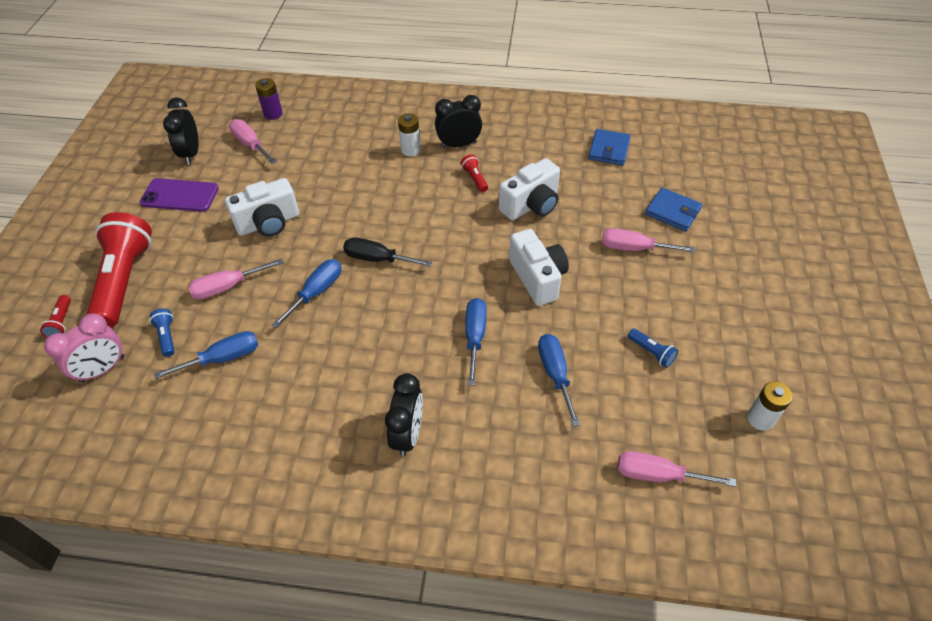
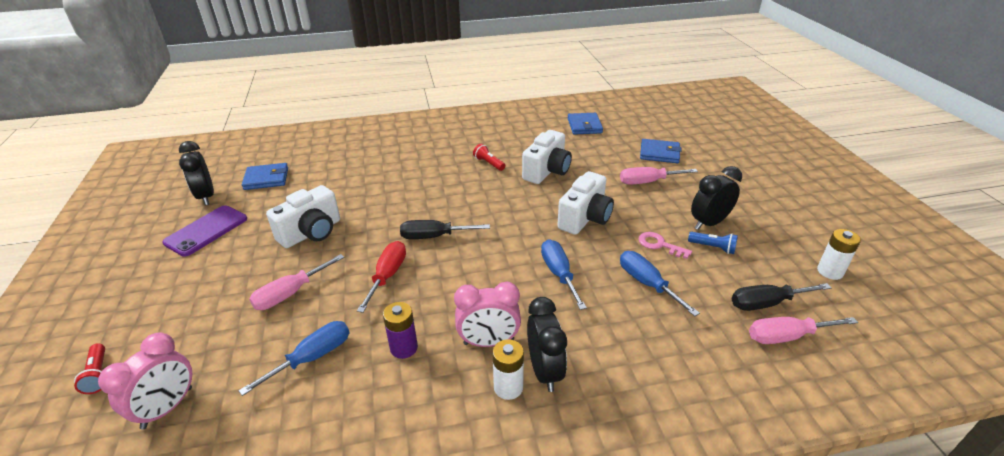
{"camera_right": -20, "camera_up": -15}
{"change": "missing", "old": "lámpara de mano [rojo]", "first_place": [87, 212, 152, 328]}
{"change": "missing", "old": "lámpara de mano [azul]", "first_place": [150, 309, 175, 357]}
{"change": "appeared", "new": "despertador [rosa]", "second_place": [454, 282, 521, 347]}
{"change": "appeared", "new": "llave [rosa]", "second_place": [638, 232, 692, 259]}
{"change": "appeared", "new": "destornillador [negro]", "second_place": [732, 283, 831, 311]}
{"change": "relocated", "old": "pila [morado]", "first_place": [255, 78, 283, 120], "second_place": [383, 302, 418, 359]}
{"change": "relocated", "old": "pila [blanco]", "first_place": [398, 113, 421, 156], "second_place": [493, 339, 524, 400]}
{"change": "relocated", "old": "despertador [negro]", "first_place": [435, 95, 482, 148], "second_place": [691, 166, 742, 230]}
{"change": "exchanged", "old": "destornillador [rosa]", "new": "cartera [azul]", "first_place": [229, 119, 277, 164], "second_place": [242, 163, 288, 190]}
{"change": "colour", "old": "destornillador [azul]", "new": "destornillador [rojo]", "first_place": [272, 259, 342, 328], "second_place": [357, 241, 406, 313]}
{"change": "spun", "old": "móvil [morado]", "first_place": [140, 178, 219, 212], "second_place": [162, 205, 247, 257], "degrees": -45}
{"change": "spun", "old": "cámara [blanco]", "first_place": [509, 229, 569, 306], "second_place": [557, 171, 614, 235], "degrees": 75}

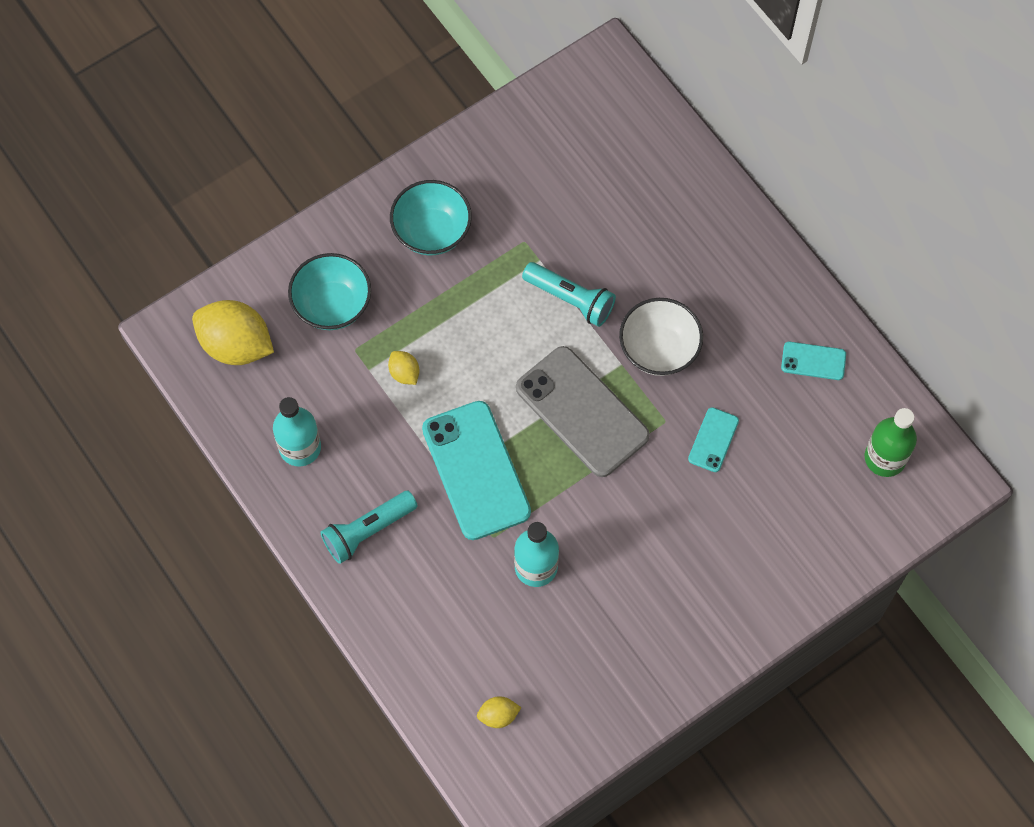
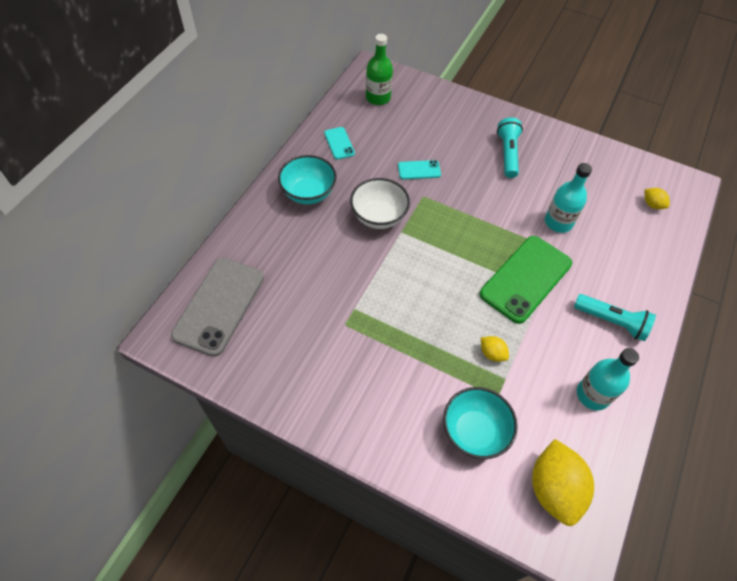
{"camera_right": -120, "camera_up": -10}
{"change": "relocated", "old": "cuenco [turquesa]", "first_place": [390, 180, 472, 255], "second_place": [278, 155, 337, 204]}
{"change": "relocated", "old": "móvil [gris]", "first_place": [516, 346, 650, 477], "second_place": [171, 258, 264, 357]}
{"change": "relocated", "old": "lámpara de mano [turquesa]", "first_place": [522, 262, 616, 327], "second_place": [497, 117, 523, 178]}
{"change": "colour", "old": "móvil [turquesa]", "new": "móvil [verde]", "first_place": [422, 401, 531, 540], "second_place": [480, 236, 572, 324]}
{"change": "spun", "old": "limón [amarillo]", "first_place": [388, 351, 419, 385], "second_place": [481, 336, 509, 362], "degrees": -75}

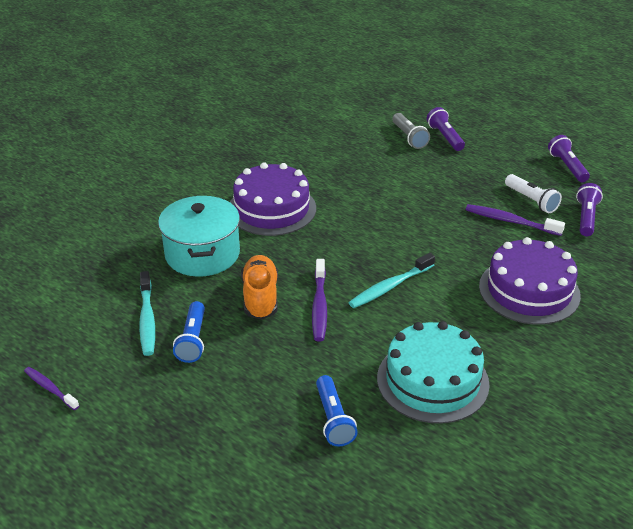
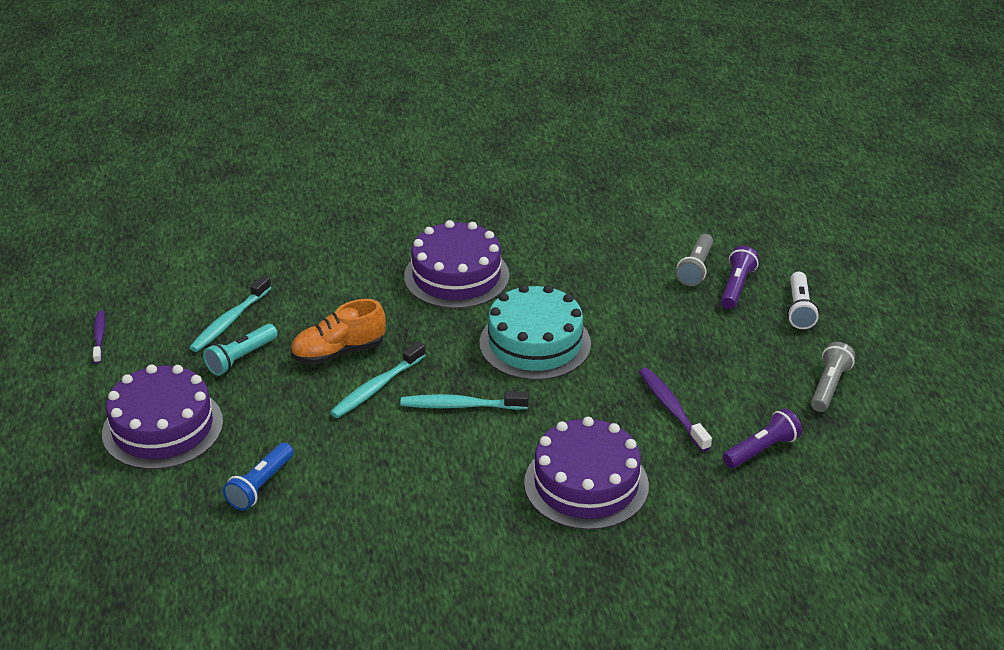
{"camera_right": 40, "camera_up": 0}
{"change": "missing", "old": "olla [turquesa]", "first_place": [158, 196, 240, 277]}
{"change": "appeared", "new": "tarta [morado]", "second_place": [102, 364, 223, 470]}
{"change": "relocated", "old": "tarta [turquesa]", "first_place": [377, 321, 490, 424], "second_place": [480, 285, 591, 380]}
{"change": "relocated", "old": "lámpara de mano [blanco]", "first_place": [505, 174, 562, 213], "second_place": [787, 272, 819, 329]}
{"change": "colour", "old": "lámpara de mano [azul]", "new": "lámpara de mano [turquesa]", "first_place": [173, 301, 205, 363], "second_place": [203, 324, 278, 376]}
{"change": "colour", "old": "cepillo de dientes [morado]", "new": "cepillo de dientes [turquesa]", "first_place": [312, 259, 327, 341], "second_place": [330, 342, 426, 418]}
{"change": "colour", "old": "lámpara de mano [morado]", "new": "lámpara de mano [gris]", "first_place": [548, 135, 590, 182], "second_place": [811, 342, 855, 412]}
{"change": "spun", "old": "zapato [naranja]", "first_place": [241, 255, 278, 320], "second_place": [291, 299, 386, 365], "degrees": -150}

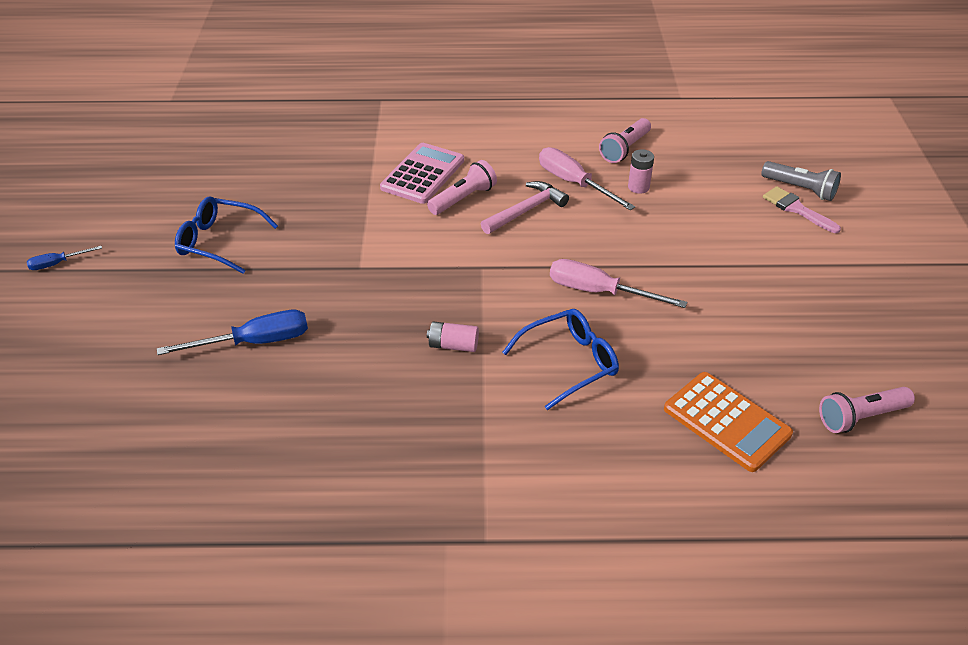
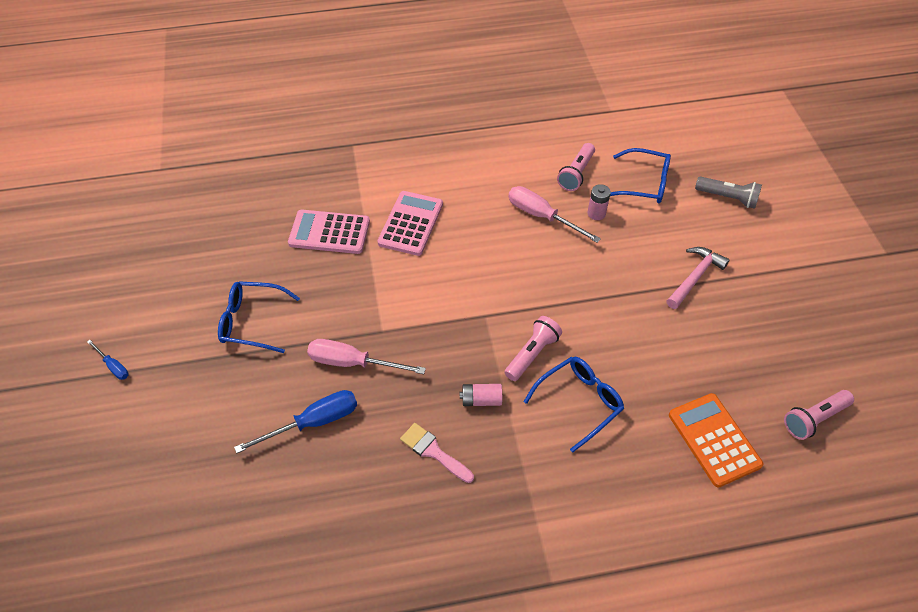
{"camera_right": -10, "camera_up": 10}
{"change": "appeared", "new": "calculadora [rosa]", "second_place": [288, 210, 370, 254]}
{"change": "appeared", "new": "gafas [azul]", "second_place": [610, 148, 671, 203]}
{"change": "relocated", "old": "lámpara de mano [rosa]", "first_place": [427, 160, 497, 215], "second_place": [504, 316, 562, 381]}
{"change": "relocated", "old": "martillo [rosa]", "first_place": [481, 181, 569, 234], "second_place": [666, 247, 730, 309]}
{"change": "relocated", "old": "destornillador [rosa]", "first_place": [550, 259, 687, 308], "second_place": [307, 339, 426, 374]}
{"change": "relocated", "old": "pincel [rosa]", "first_place": [763, 186, 841, 233], "second_place": [400, 423, 474, 483]}
{"change": "spun", "old": "destornillador [azul]", "first_place": [27, 246, 102, 270], "second_place": [87, 340, 129, 380], "degrees": -105}
{"change": "spun", "old": "calculadora [naranja]", "first_place": [664, 372, 793, 472], "second_place": [669, 393, 763, 488], "degrees": -150}

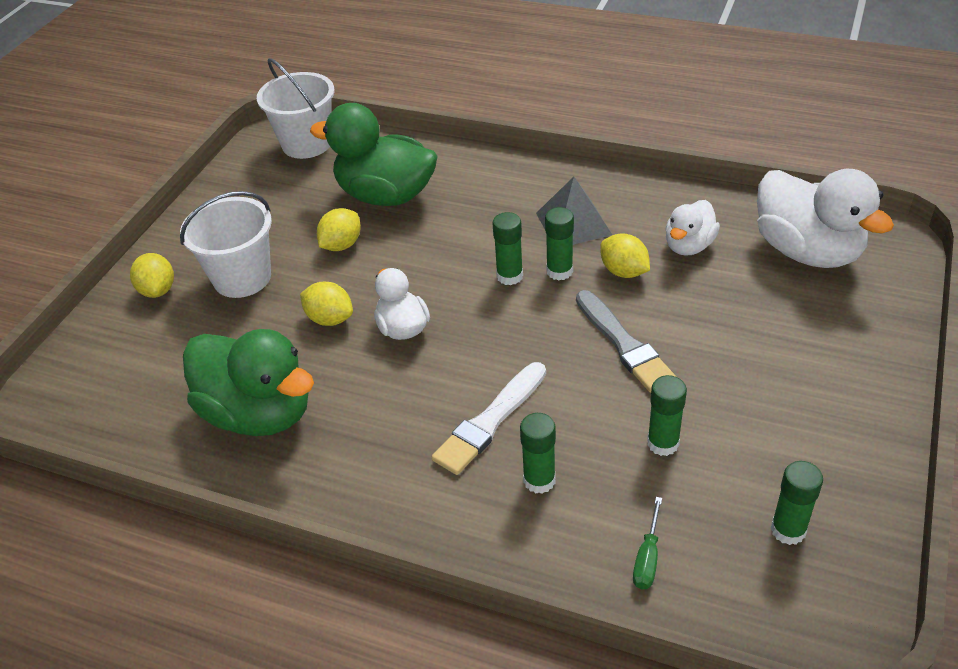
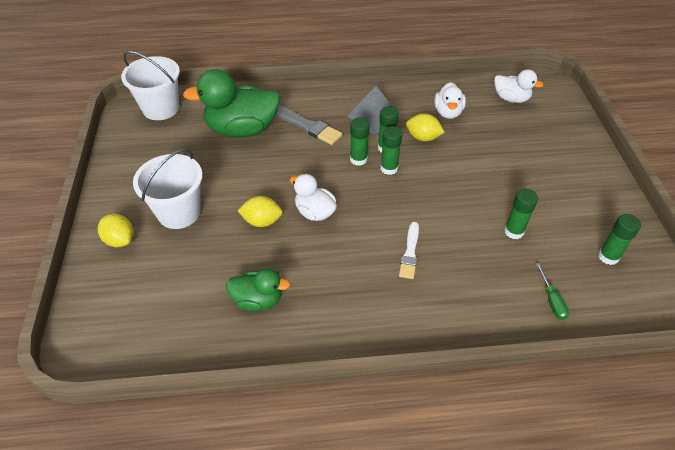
{"camera_right": -30, "camera_up": 5}
{"change": "missing", "old": "limón [amarillo]", "first_place": [317, 208, 361, 251]}
{"change": "relocated", "old": "barra de pegamento [verde]", "first_place": [520, 413, 556, 494], "second_place": [380, 126, 402, 175]}
{"change": "relocated", "old": "pincel [gris]", "first_place": [576, 290, 676, 393], "second_place": [275, 105, 342, 145]}
{"change": "size", "old": "pato [verde]", "first_place": [183, 329, 314, 436], "second_place": [226, 268, 290, 311], "factor": 0.55}
{"change": "size", "old": "pincel [blanco]", "first_place": [432, 362, 546, 475], "second_place": [399, 222, 419, 279], "factor": 0.66}
{"change": "size", "old": "pato [blanco]", "first_place": [757, 169, 894, 268], "second_place": [494, 69, 544, 103], "factor": 0.55}

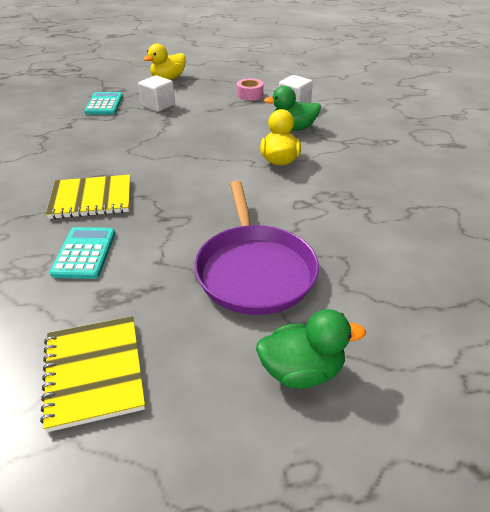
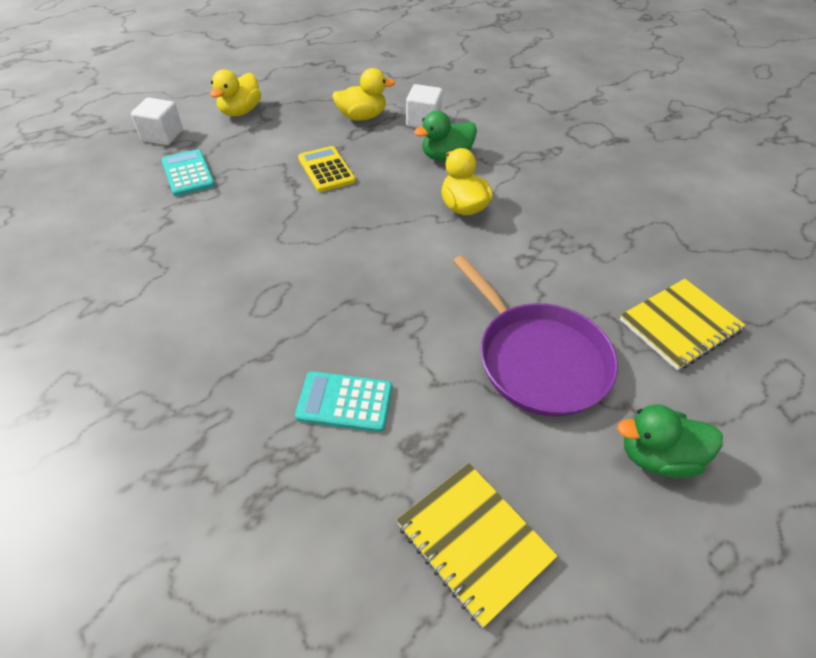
{"camera_right": -25, "camera_up": 10}
{"change": "appeared", "new": "calculadora [amarillo]", "second_place": [298, 146, 356, 192]}
{"change": "relocated", "old": "cuaderno [amarillo]", "first_place": [46, 175, 131, 219], "second_place": [620, 279, 745, 370]}
{"change": "relocated", "old": "cubo [blanco]", "first_place": [138, 76, 175, 112], "second_place": [131, 98, 183, 145]}
{"change": "exchanged", "old": "cinta adhesiva [rosa]", "new": "pato [amarillo]", "first_place": [237, 79, 263, 101], "second_place": [332, 68, 395, 121]}
{"change": "spun", "old": "calculadora [turquesa]", "first_place": [50, 227, 115, 279], "second_place": [295, 371, 392, 432], "degrees": -60}
{"change": "spun", "old": "pato [verde]", "first_place": [256, 309, 366, 389], "second_place": [617, 404, 723, 478], "degrees": -150}

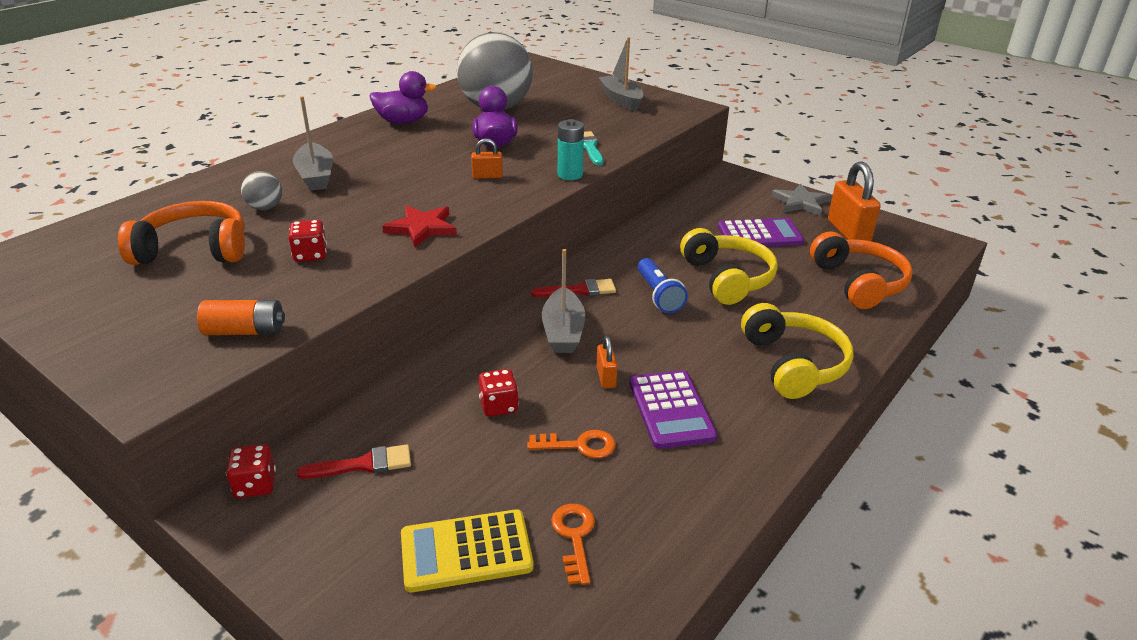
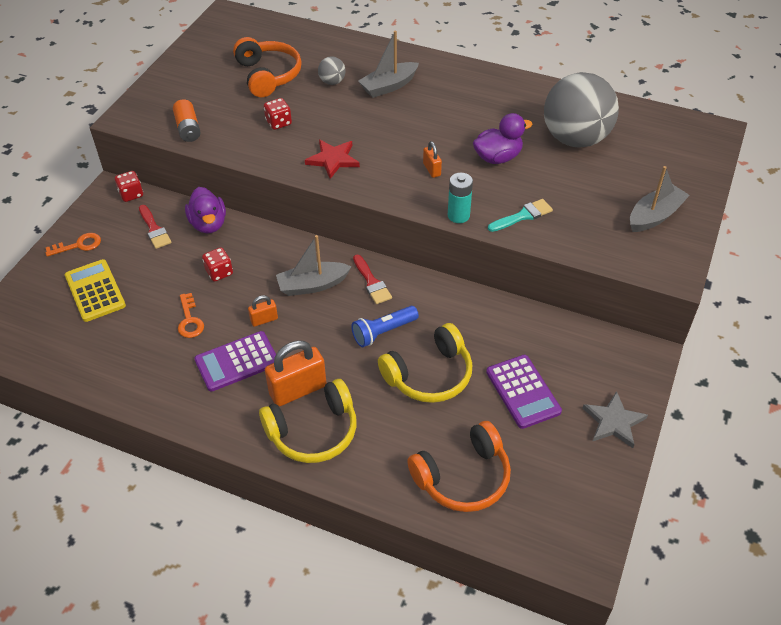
{"camera_right": 75, "camera_up": 15}
{"change": "relocated", "old": "pato [morado]", "first_place": [370, 71, 437, 124], "second_place": [185, 187, 226, 233]}
{"change": "relocated", "old": "llave [naranja]", "first_place": [551, 504, 595, 585], "second_place": [45, 233, 101, 257]}
{"change": "relocated", "old": "candado [naranja]", "first_place": [828, 161, 881, 241], "second_place": [265, 340, 326, 406]}

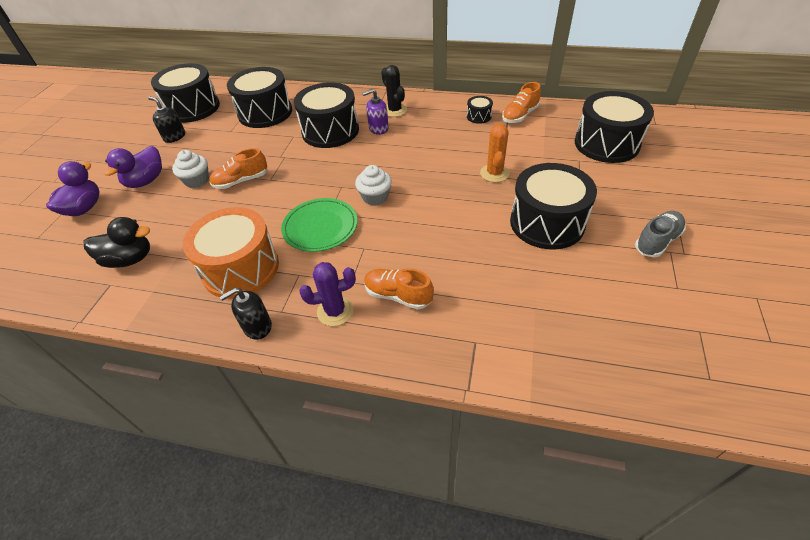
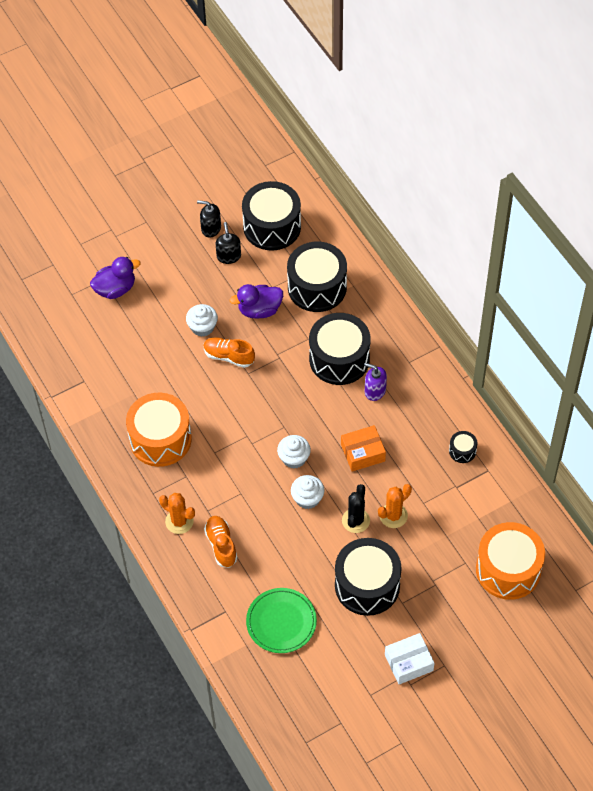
{"camera_right": 45, "camera_up": 10}
{"change": "missing", "old": "pato [negro]", "first_place": [84, 217, 150, 268]}
{"change": "missing", "old": "zapato [naranja]", "first_place": [502, 82, 541, 123]}
{"change": "appeared", "new": "magdalena [blanco]", "second_place": [291, 475, 324, 509]}
{"change": "appeared", "new": "caja [naranja]", "second_place": [341, 425, 386, 472]}
{"change": "relocated", "old": "pato [morado]", "first_place": [104, 146, 162, 188], "second_place": [230, 284, 283, 318]}
{"change": "relocated", "old": "dispensador de jabón [negro]", "first_place": [220, 288, 272, 340], "second_place": [197, 200, 221, 237]}
{"change": "relocated", "old": "plato [verde]", "first_place": [281, 198, 357, 252], "second_place": [246, 588, 317, 653]}
{"change": "relocated", "old": "cactus [negro]", "first_place": [381, 65, 407, 117], "second_place": [342, 484, 370, 533]}
{"change": "exchanged", "old": "zapato [gris]", "new": "caja [blanco]", "first_place": [635, 211, 686, 257], "second_place": [385, 633, 435, 684]}
{"change": "colour", "old": "cactus [morado]", "new": "cactus [naranja]", "first_place": [299, 262, 356, 326], "second_place": [159, 493, 195, 534]}
{"change": "colour", "old": "tambor [negro]", "new": "tambor [naranja]", "first_place": [575, 91, 654, 163], "second_place": [476, 522, 545, 600]}

